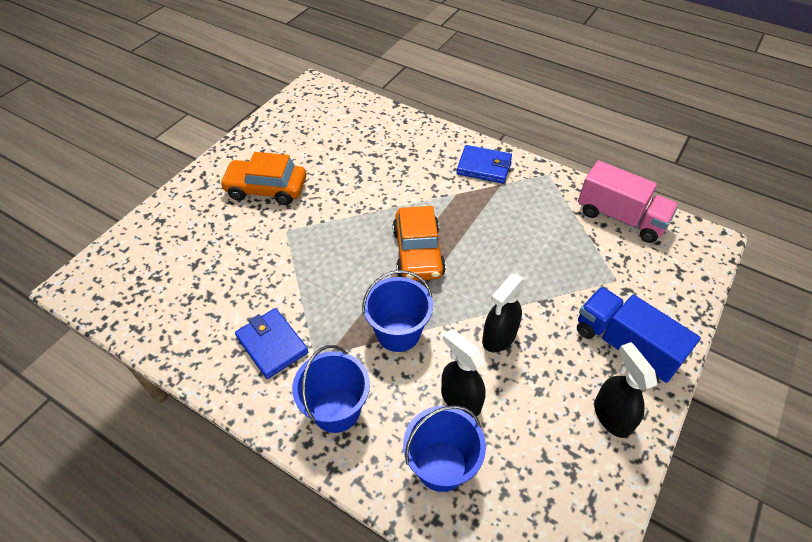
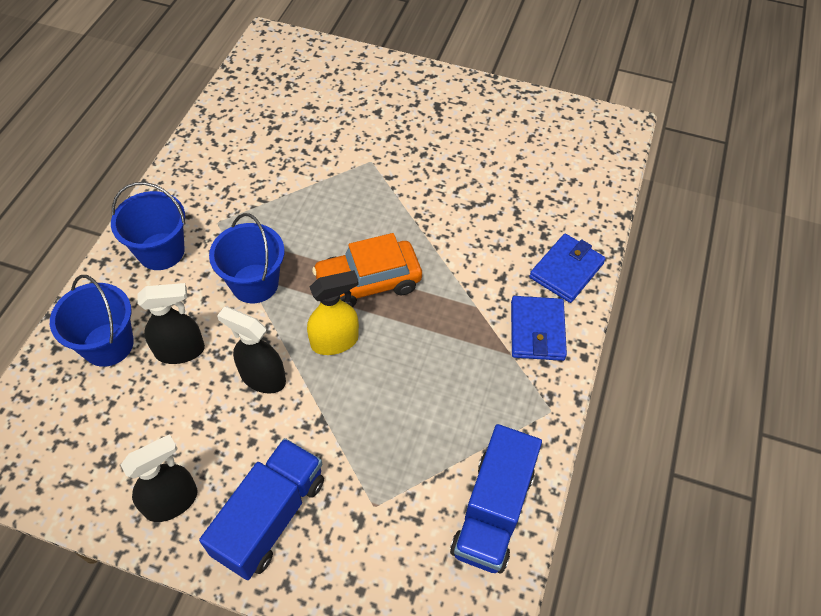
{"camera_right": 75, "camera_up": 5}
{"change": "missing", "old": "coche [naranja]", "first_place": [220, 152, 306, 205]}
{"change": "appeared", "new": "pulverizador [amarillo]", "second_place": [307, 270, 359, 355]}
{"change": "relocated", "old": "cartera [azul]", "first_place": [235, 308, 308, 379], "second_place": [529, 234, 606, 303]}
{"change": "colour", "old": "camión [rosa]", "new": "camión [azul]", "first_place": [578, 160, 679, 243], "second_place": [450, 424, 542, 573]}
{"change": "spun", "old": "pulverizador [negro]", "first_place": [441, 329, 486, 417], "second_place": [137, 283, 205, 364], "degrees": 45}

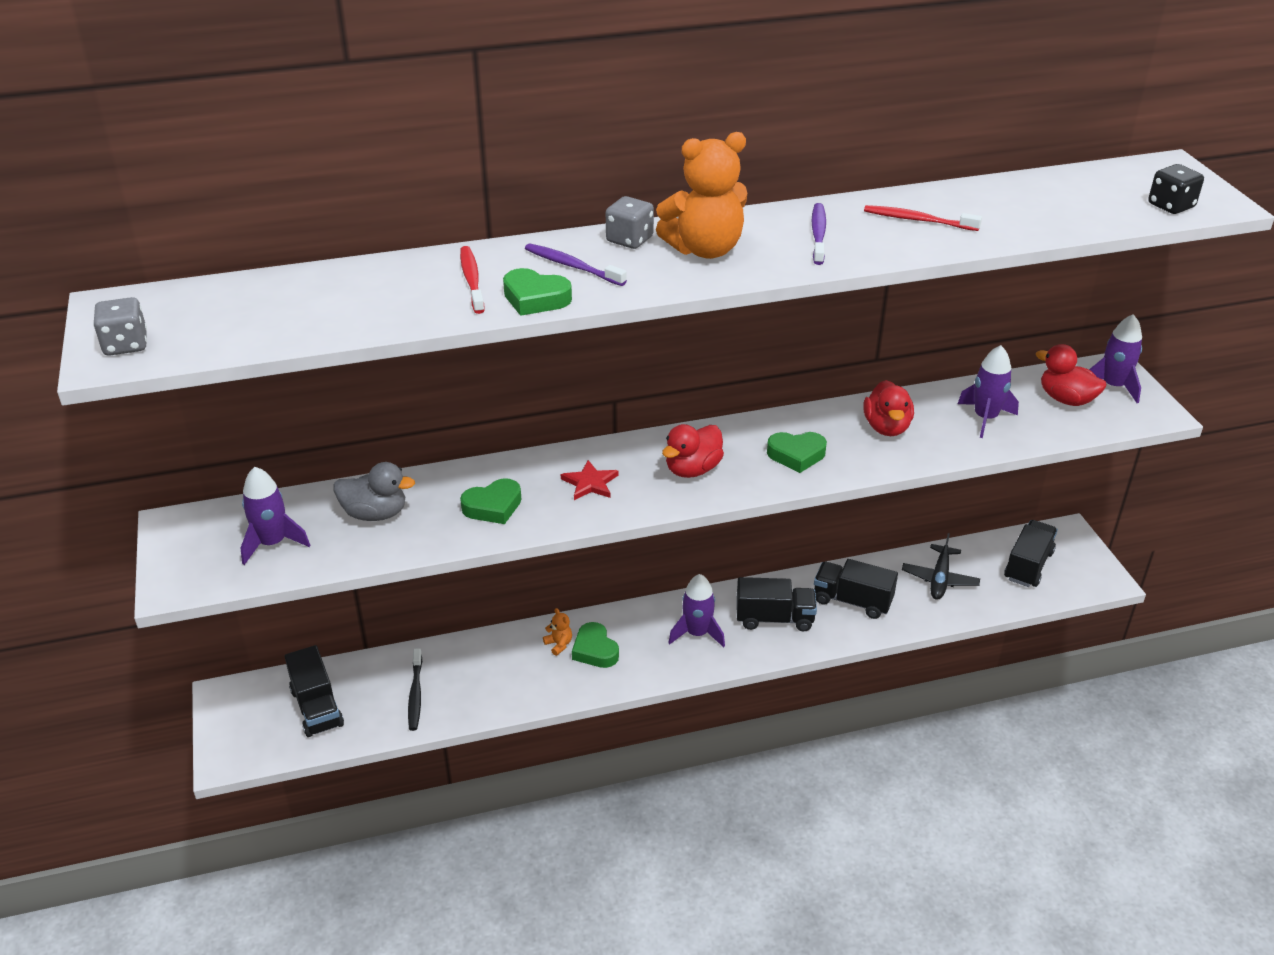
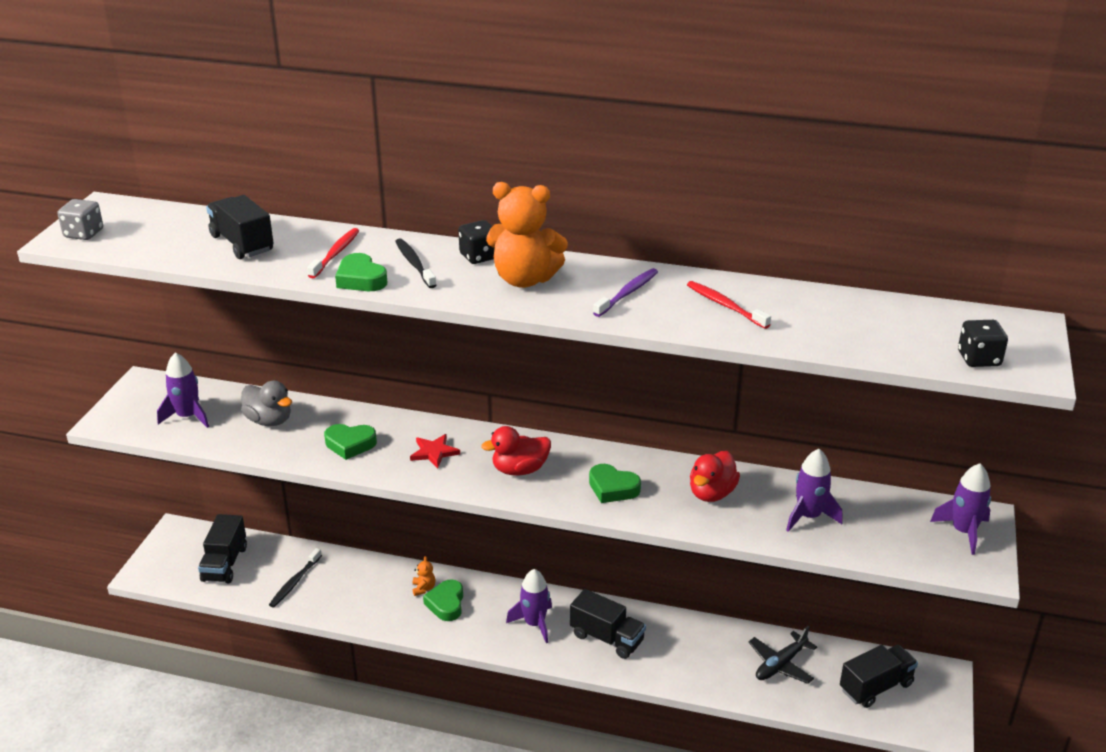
{"camera_right": 30, "camera_up": -5}
{"change": "missing", "old": "pato [rojo]", "first_place": [1036, 344, 1106, 406]}
{"change": "relocated", "old": "camión [negro]", "first_place": [814, 559, 898, 619], "second_place": [206, 195, 274, 259]}
{"change": "colour", "old": "cepillo de dientes [morado]", "new": "cepillo de dientes [negro]", "first_place": [525, 243, 627, 286], "second_place": [395, 239, 437, 288]}
{"change": "colour", "old": "dado [gris]", "new": "dado [negro]", "first_place": [606, 196, 654, 249], "second_place": [458, 220, 495, 264]}

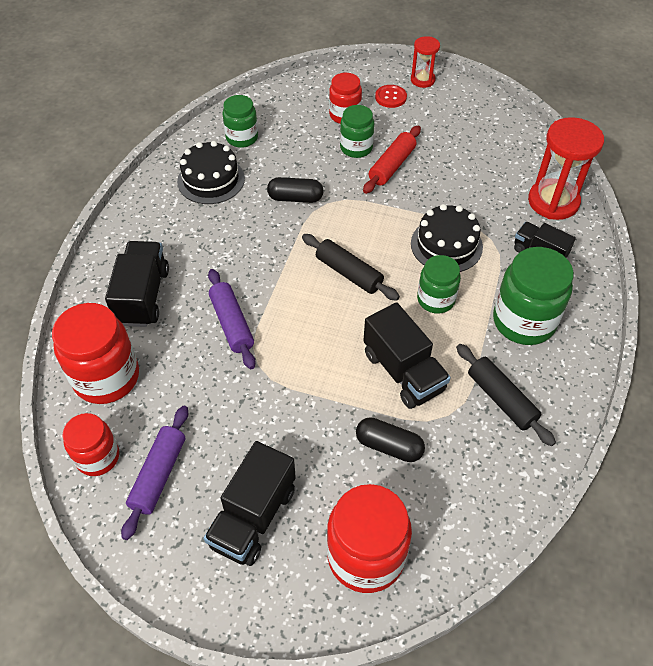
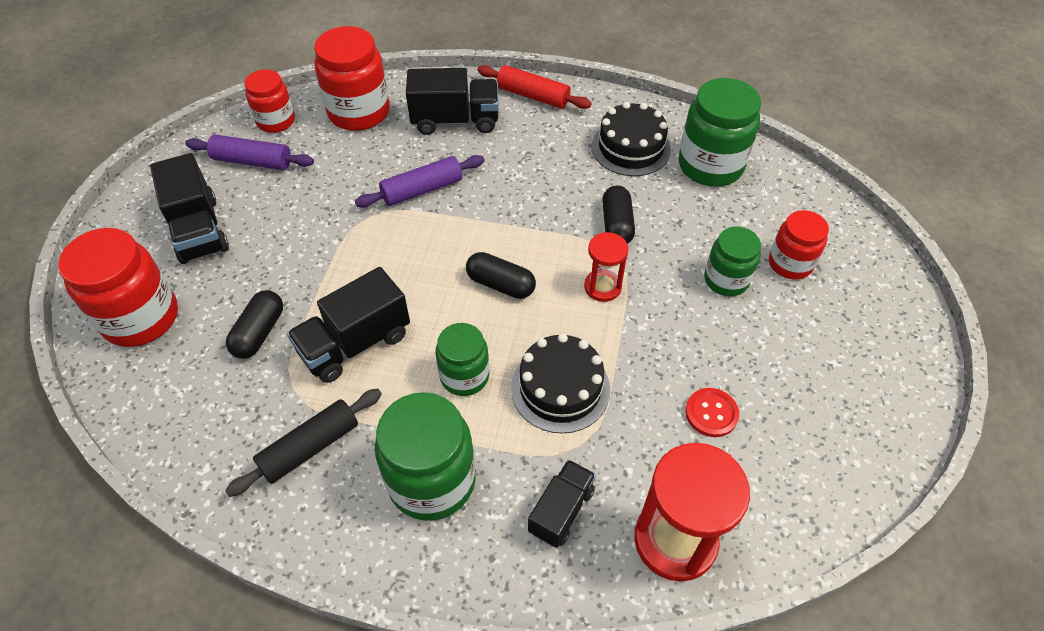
{"camera_right": 85, "camera_up": 0}
{"change": "relocated", "old": "rodillo [rojo]", "first_place": [363, 125, 421, 194], "second_place": [478, 65, 592, 109]}
{"change": "relocated", "old": "botón [rojo]", "first_place": [375, 85, 407, 108], "second_place": [685, 388, 739, 437]}
{"change": "relocated", "old": "reloj de arena [rojo]", "first_place": [411, 36, 440, 88], "second_place": [584, 232, 628, 302]}
{"change": "exchanged", "old": "rodillo [negro]", "new": "cápsula [negro]", "first_place": [302, 234, 400, 301], "second_place": [466, 252, 536, 299]}
{"change": "spun", "old": "camión [negro]", "first_place": [204, 441, 296, 566], "second_place": [150, 153, 229, 264], "degrees": -135}
{"change": "size", "old": "tarro [verde]", "first_place": [222, 95, 258, 148], "second_place": [679, 78, 761, 187], "factor": 1.62}

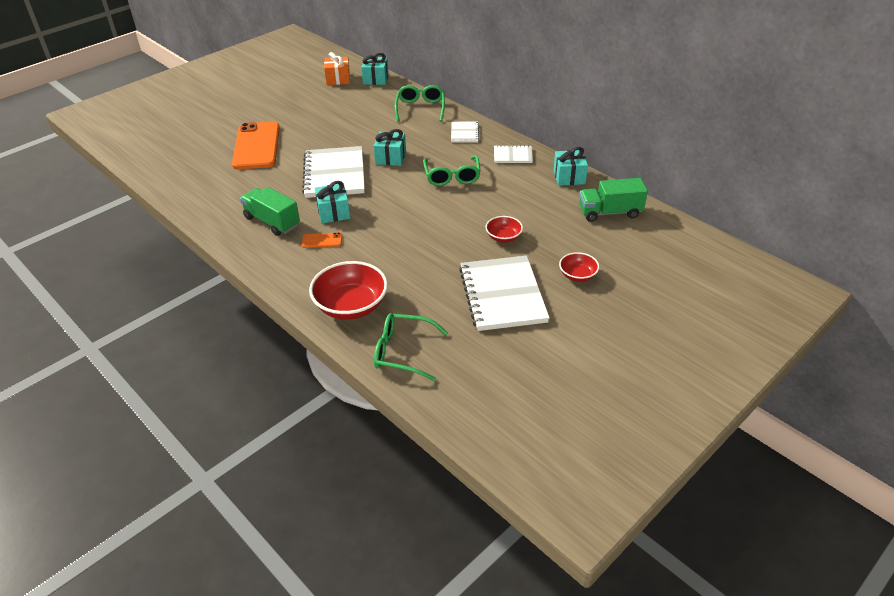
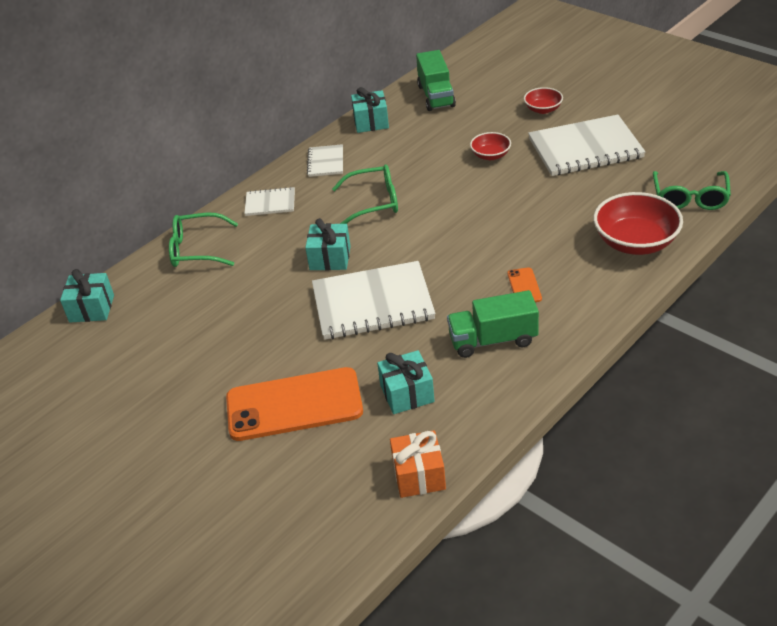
{"camera_right": -90, "camera_up": 0}
{"change": "relocated", "old": "regalo [turquesa]", "first_place": [315, 181, 350, 223], "second_place": [377, 350, 435, 414]}
{"change": "relocated", "old": "regalo [naranja]", "first_place": [324, 52, 350, 85], "second_place": [390, 430, 446, 498]}
{"change": "spun", "old": "camión [verde]", "first_place": [240, 187, 300, 236], "second_place": [447, 290, 539, 358], "degrees": 45}

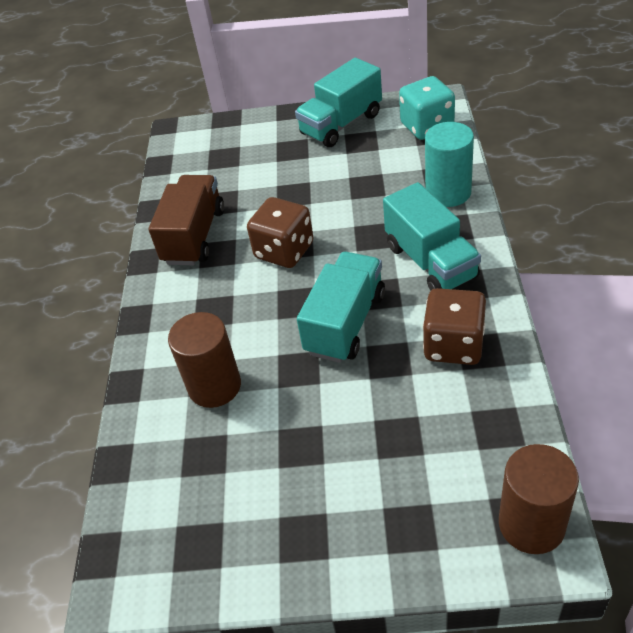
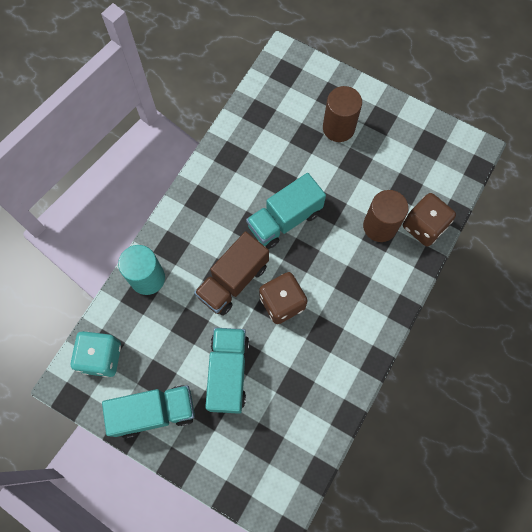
{"camera_right": -155, "camera_up": 25}
{"change": "relocated", "old": "camión [marrón]", "first_place": [149, 175, 224, 265], "second_place": [194, 231, 269, 316]}
{"change": "relocated", "old": "camión [turquesa]", "first_place": [383, 182, 481, 291], "second_place": [205, 328, 249, 414]}
{"change": "relocated", "old": "dado [marrón]", "first_place": [423, 288, 486, 365], "second_place": [403, 193, 456, 246]}
{"change": "relocated", "old": "cilindro [marrón]", "first_place": [499, 444, 579, 554], "second_place": [323, 86, 362, 142]}

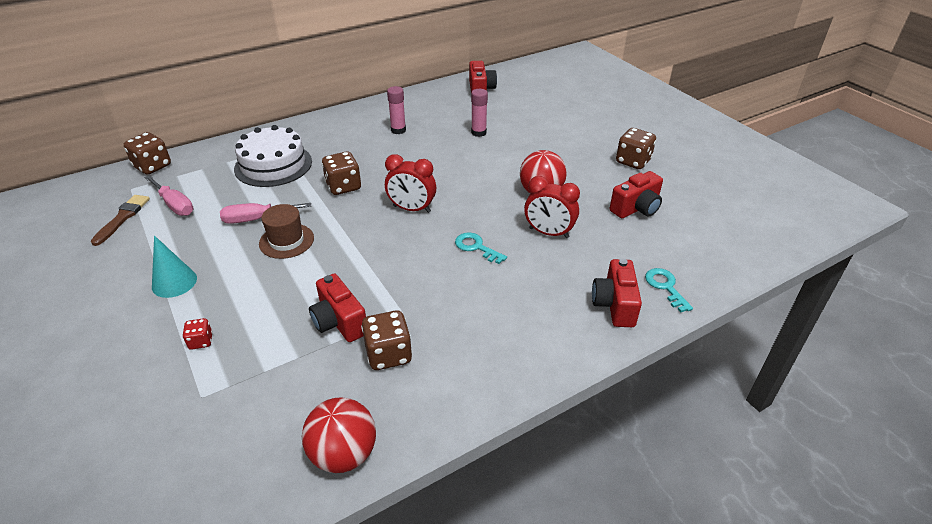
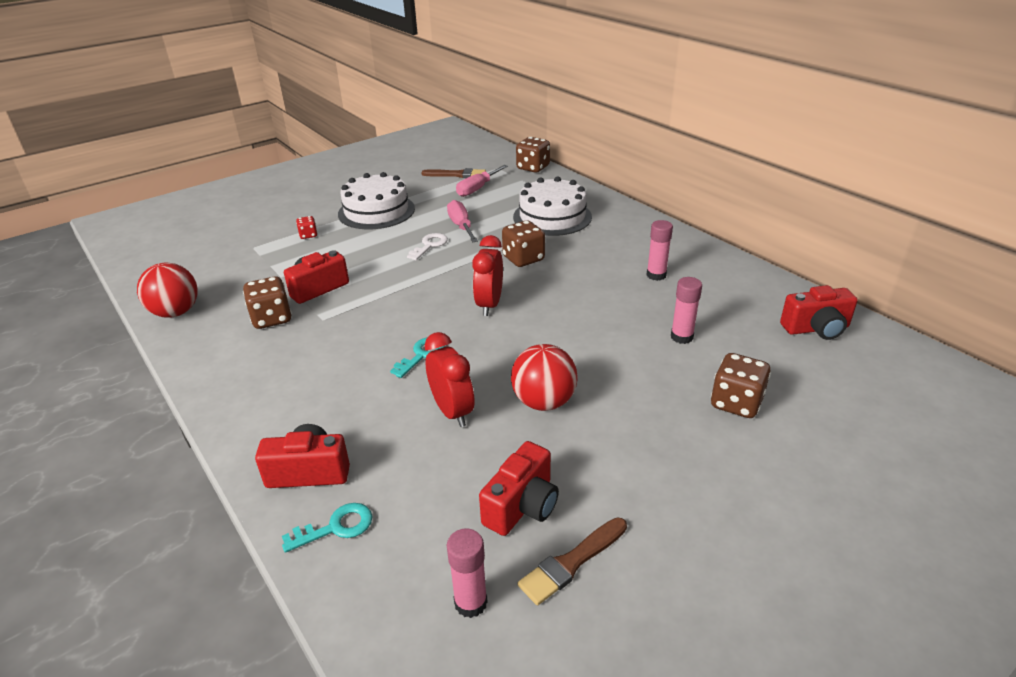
{"camera_right": 85, "camera_up": -5}
{"change": "appeared", "new": "barra de pegamento [rosa]", "second_place": [447, 528, 488, 618]}
{"change": "appeared", "new": "pincel [marrón]", "second_place": [518, 517, 627, 605]}
{"change": "relocated", "old": "dado [marrón]", "first_place": [616, 128, 656, 169], "second_place": [711, 353, 771, 418]}
{"change": "exchanged", "old": "cono [turquesa]", "new": "tarta [blanco]", "first_place": [152, 236, 197, 298], "second_place": [338, 172, 415, 229]}
{"change": "exchanged", "old": "sombrero [marrón]", "new": "llave [blanco]", "first_place": [259, 204, 314, 259], "second_place": [407, 233, 448, 260]}
{"change": "spun", "old": "despertador [rojo]", "first_place": [524, 176, 580, 238], "second_place": [425, 332, 475, 427], "degrees": 135}
{"change": "spun", "old": "cámara [rojo]", "first_place": [610, 171, 663, 218], "second_place": [479, 441, 559, 536], "degrees": -105}

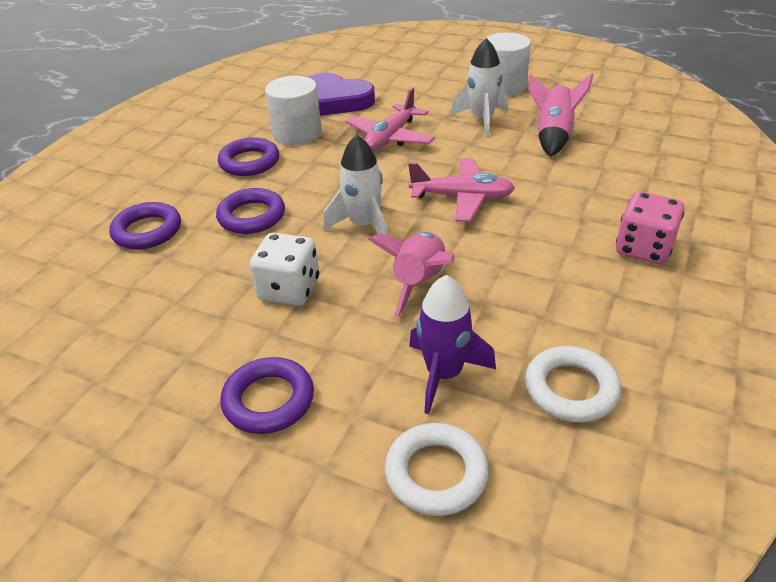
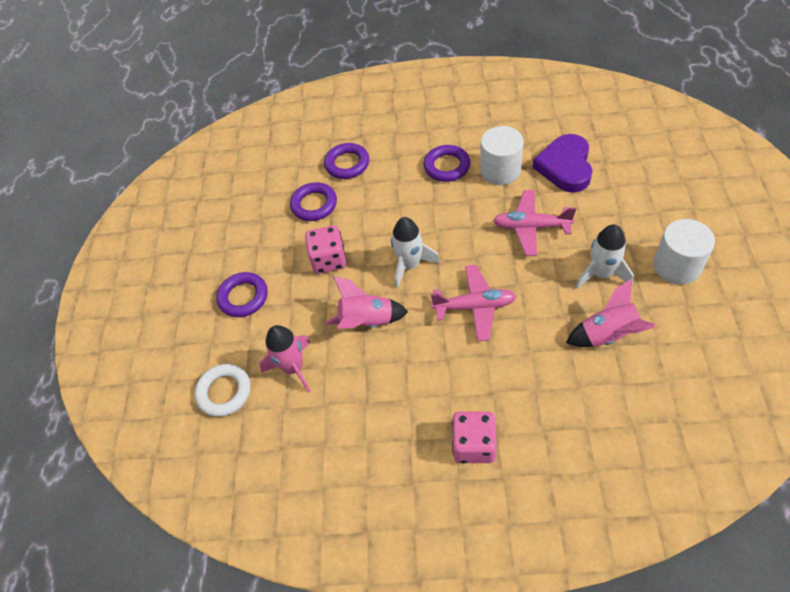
{"camera_right": 70, "camera_up": 15}
{"change": "missing", "old": "anillo [blanco]", "first_place": [525, 346, 621, 422]}
{"change": "relocated", "old": "anillo [morado]", "first_place": [216, 188, 285, 234], "second_place": [290, 182, 337, 221]}
{"change": "colour", "old": "dado [blanco]", "new": "dado [rosa]", "first_place": [250, 233, 319, 306], "second_place": [305, 225, 347, 274]}
{"change": "colour", "old": "cohete [morado]", "new": "cohete [rosa]", "first_place": [409, 275, 496, 414], "second_place": [259, 325, 311, 393]}
{"change": "spun", "old": "avión [rosa]", "first_place": [408, 158, 515, 222], "second_place": [431, 265, 516, 341], "degrees": -75}

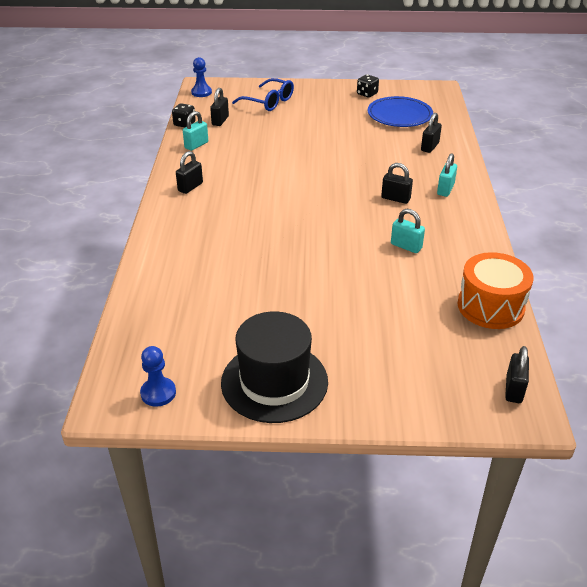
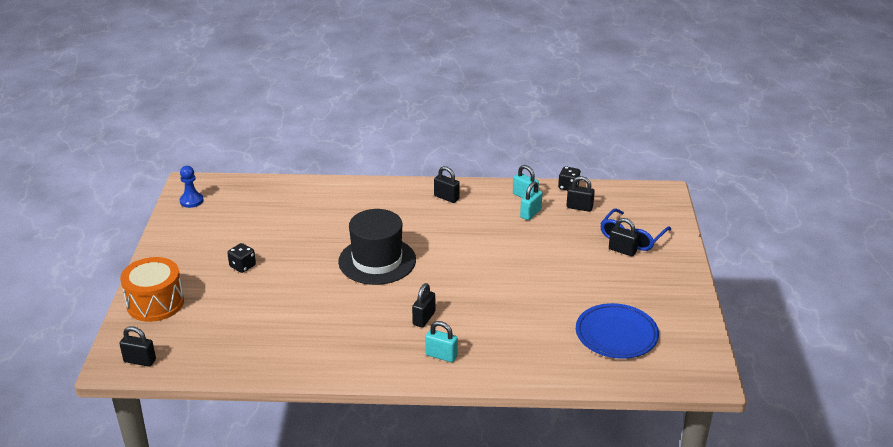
{"camera_right": 90, "camera_up": -5}
{"change": "missing", "old": "peón [azul]", "first_place": [191, 57, 212, 97]}
{"change": "relocated", "old": "sombrero [negro]", "first_place": [221, 311, 328, 423], "second_place": [338, 209, 416, 285]}
{"change": "relocated", "old": "dado [negro]", "first_place": [357, 74, 379, 98], "second_place": [227, 243, 256, 273]}
{"change": "relocated", "old": "candado [turquesa]", "first_place": [391, 209, 425, 253], "second_place": [520, 181, 543, 220]}
{"change": "relocated", "old": "candado [negro]", "first_place": [421, 113, 442, 153], "second_place": [609, 218, 639, 256]}
{"change": "relocated", "old": "tambor [naranja]", "first_place": [458, 252, 534, 329], "second_place": [120, 257, 184, 322]}

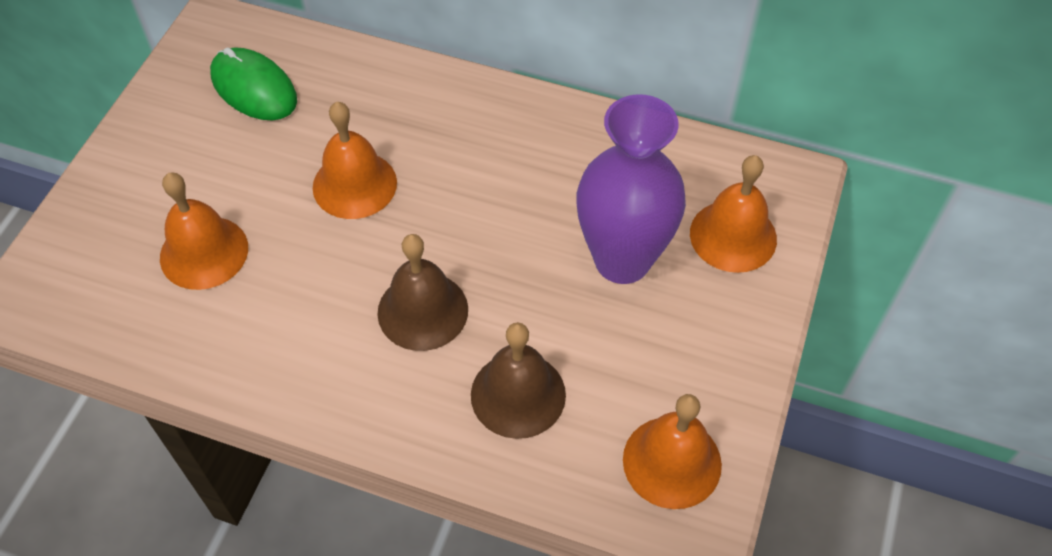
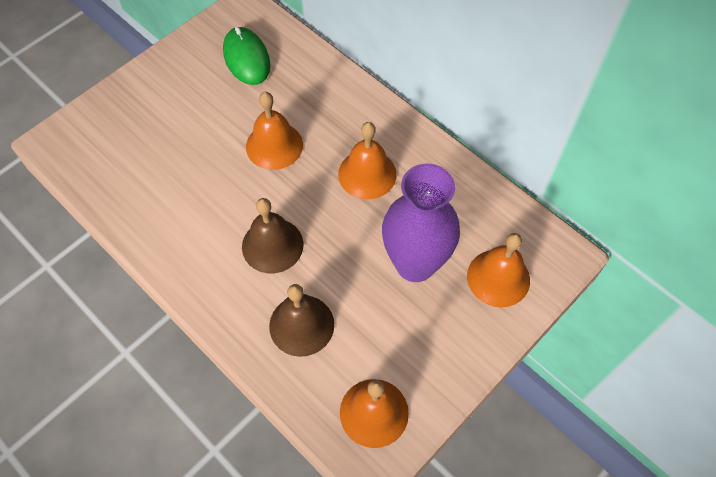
{"camera_right": 25, "camera_up": 5}
{"change": "relocated", "old": "campana [naranja]", "first_place": [160, 172, 248, 290], "second_place": [338, 122, 397, 199]}

